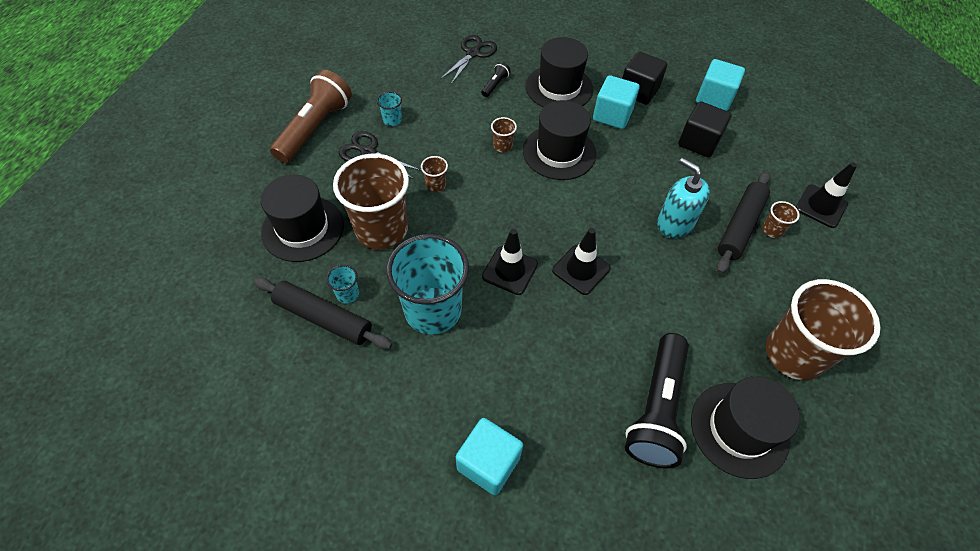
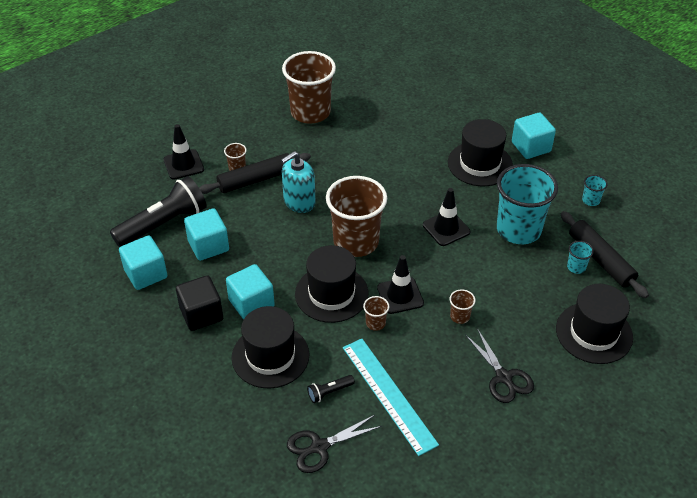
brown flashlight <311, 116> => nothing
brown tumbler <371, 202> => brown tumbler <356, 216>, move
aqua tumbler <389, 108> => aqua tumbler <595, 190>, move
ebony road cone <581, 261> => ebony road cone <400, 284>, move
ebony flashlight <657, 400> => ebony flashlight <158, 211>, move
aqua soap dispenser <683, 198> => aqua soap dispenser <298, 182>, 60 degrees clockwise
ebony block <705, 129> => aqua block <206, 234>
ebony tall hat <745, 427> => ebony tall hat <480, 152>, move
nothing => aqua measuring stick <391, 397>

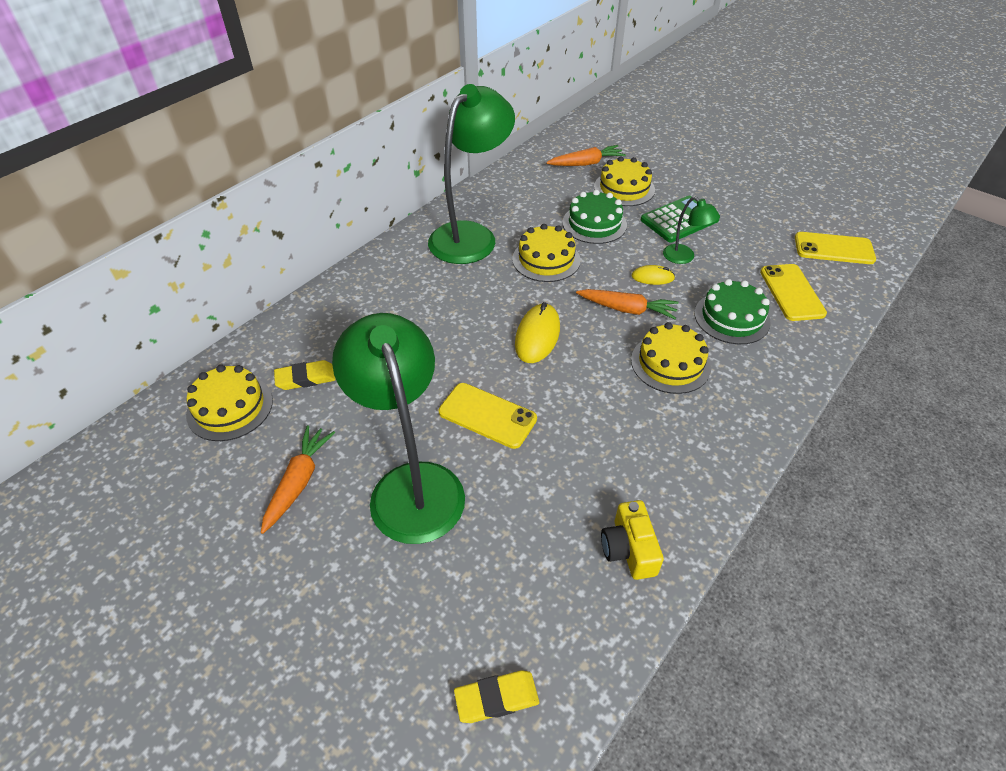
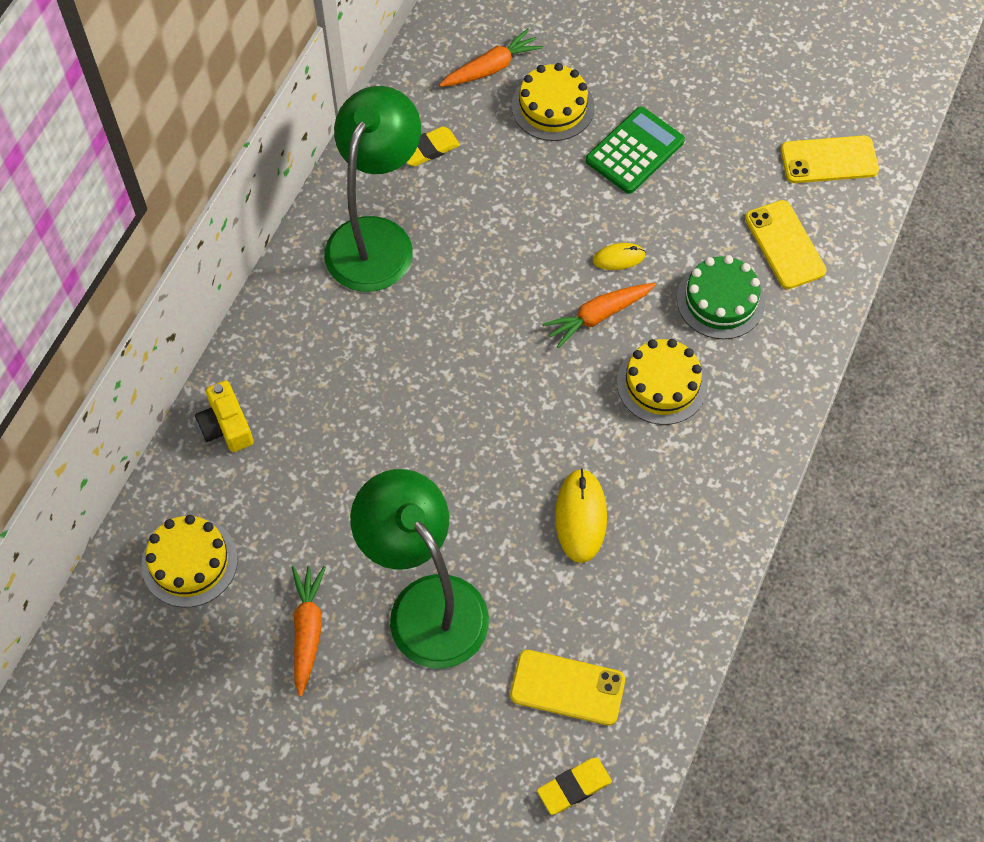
bright yellow pencil eraser <305, 375> => bright yellow pencil eraser <433, 146>, move
bright yellow phone <488, 416> => bright yellow phone <567, 687>, move
bright yellow gateau <546, 253> => nothing
bright yellow PC mouse <537, 332> => bright yellow PC mouse <581, 515>, move
leaf-green gateau <594, 217> => nothing
bright orange carrot <627, 304> => bright orange carrot <599, 315>, 150 degrees clockwise
bright yellow compact camera <632, 540> => bright yellow compact camera <224, 416>, move
leaf-green reading lamp <691, 230> => nothing

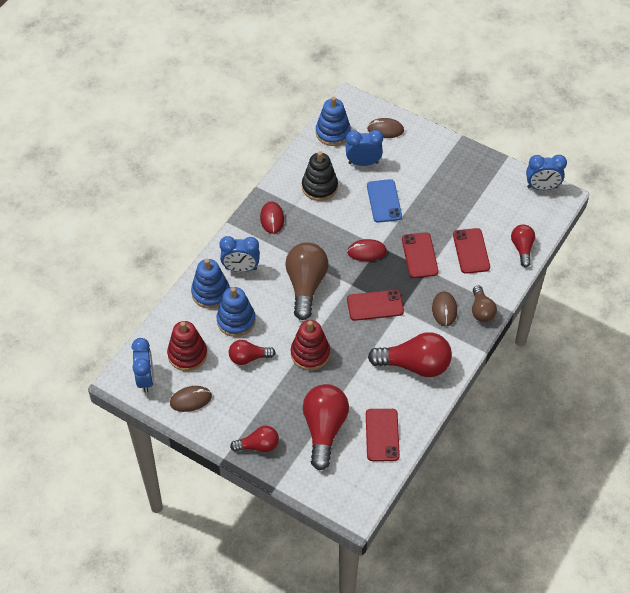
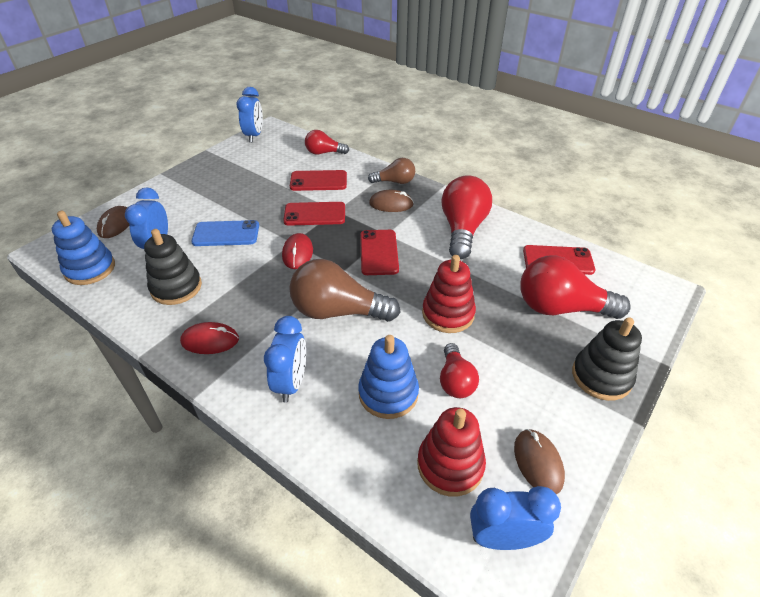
cobalt ring stacker <210, 284> => nothing
crimson lightbulb <254, 439> => ebony ring stacker <607, 359>

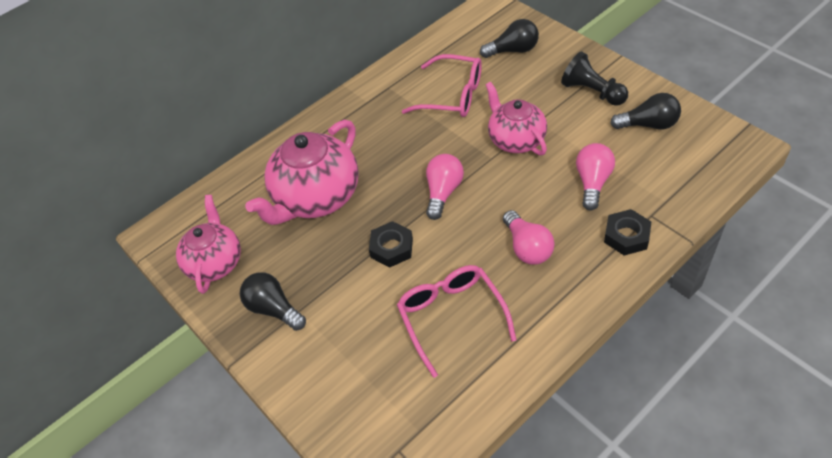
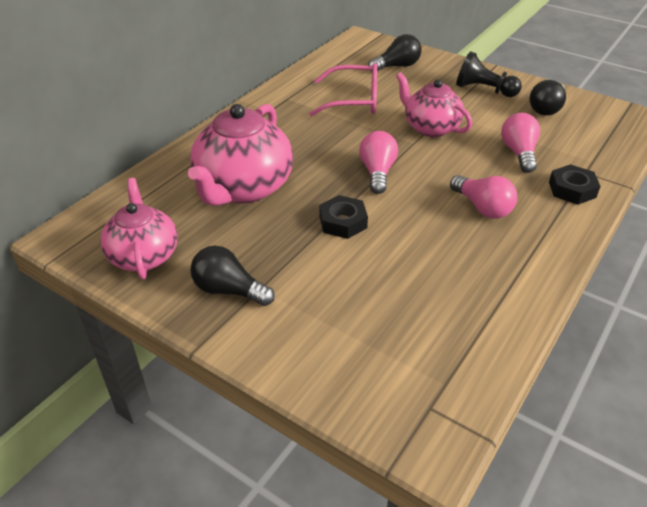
pink spectacles <456, 321> => nothing
ebony lightbulb <645, 111> => ebony lightbulb <548, 98>, 135 degrees clockwise

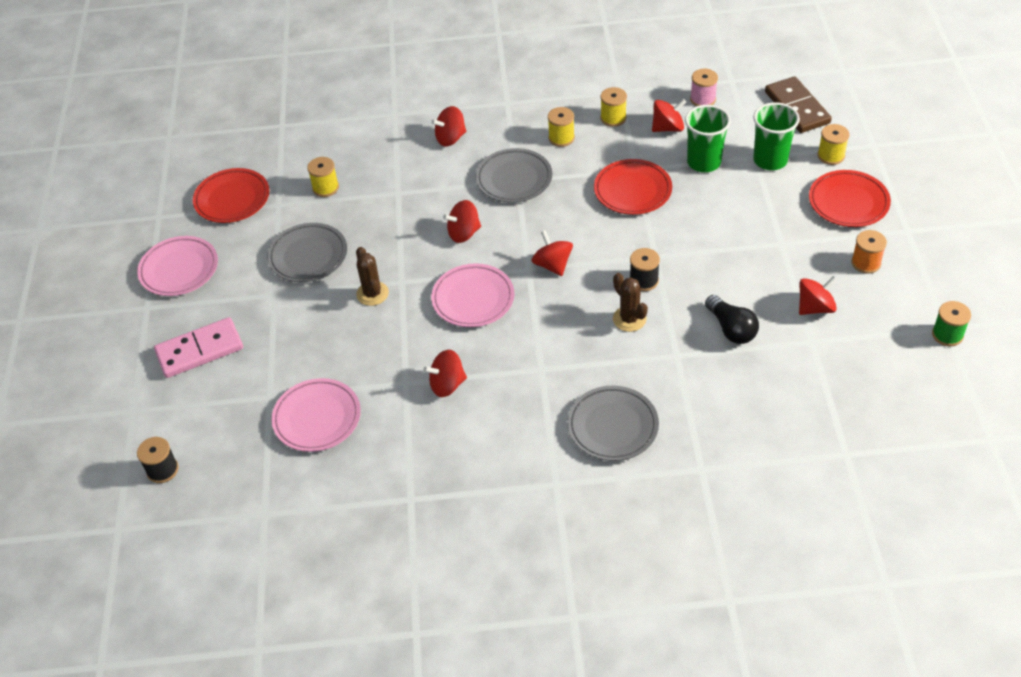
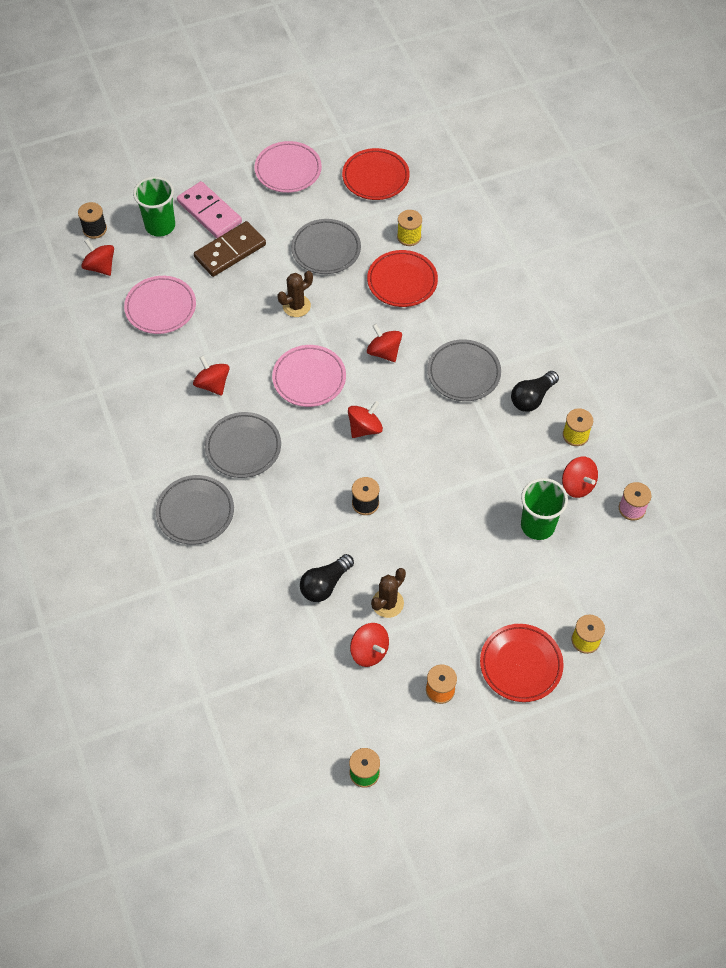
crimson toy top <448, 126> => crimson toy top <97, 257>, move
bright yellow spool <561, 127> => ebony lightbulb <535, 391>
crimson plate <633, 187> => crimson plate <402, 278>, move
brown saguaro cactus <630, 302> => brown saguaro cactus <388, 593>, move
leaf-green tumbler <776, 136> => leaf-green tumbler <154, 207>, move
brown domino tile <798, 104> => brown domino tile <230, 249>, move
nothing => ash-grey plate <243, 445>

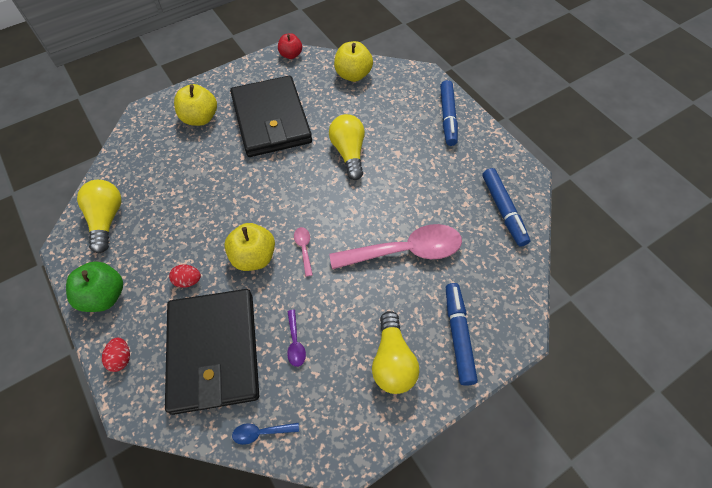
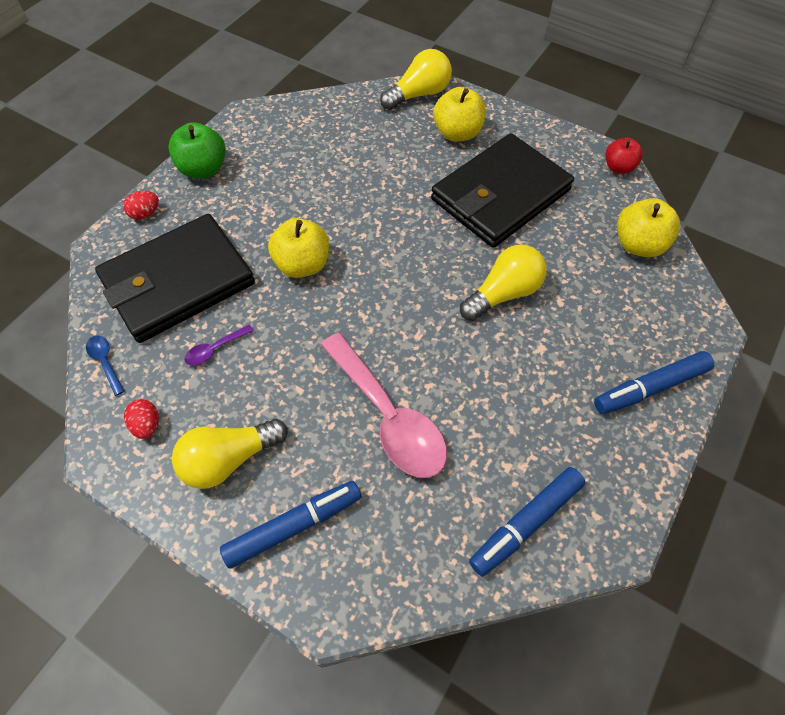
bright yellow lightbulb <99, 216> => bright yellow lightbulb <416, 79>, move
crimson toy egg <185, 276> => crimson toy egg <141, 419>, move
pink spoon <303, 252> => nothing

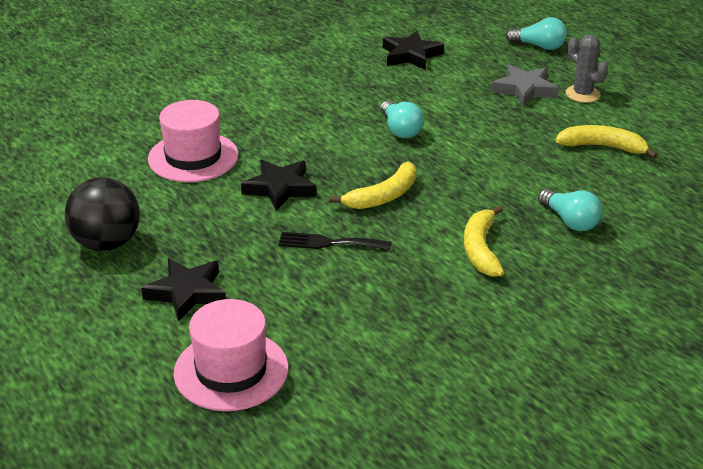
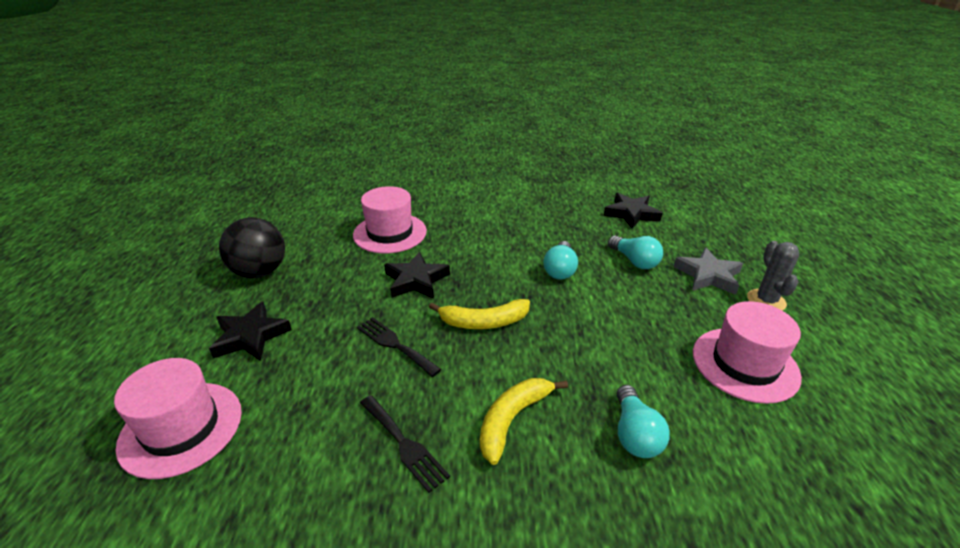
aqua lightbulb <536, 33> => aqua lightbulb <635, 252>, move
bright yellow toy banana <606, 142> => pink tall hat <747, 352>
nothing => ebony dinner fork <405, 444>

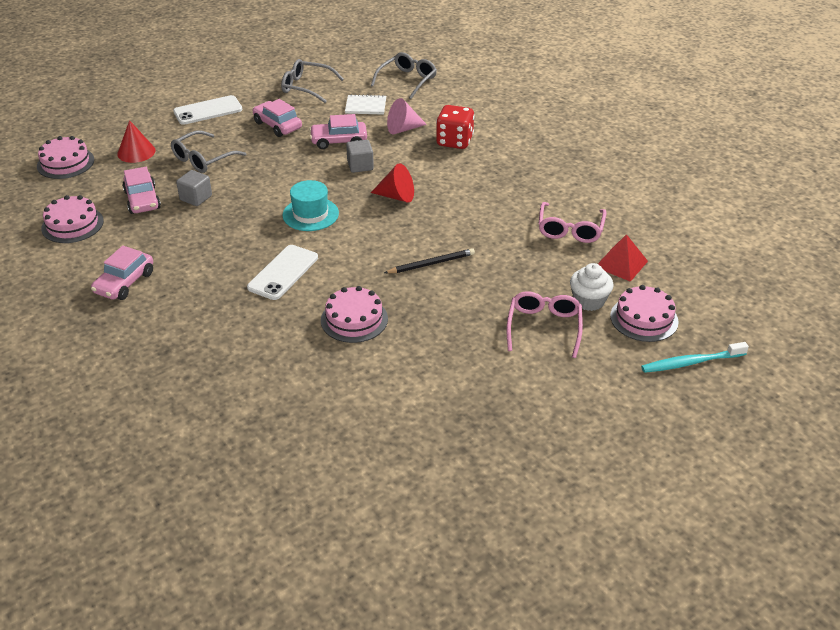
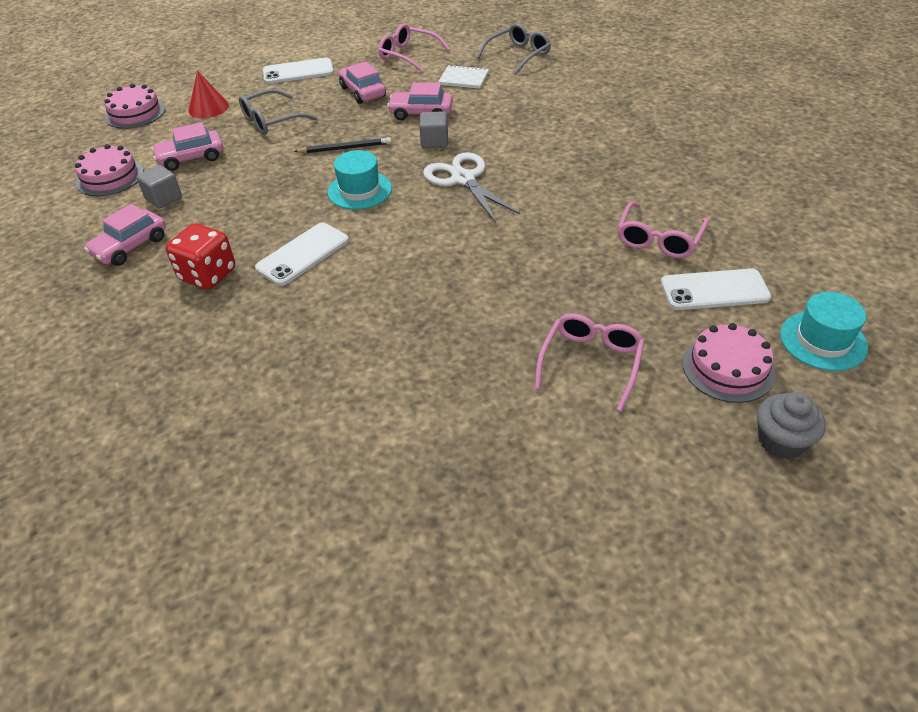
pink automobile <141, 190> => pink automobile <187, 146>, 75 degrees clockwise
ash-grey block <194, 188> => ash-grey block <159, 187>, move
ash-grey spectacles <312, 81> => pink spectacles <414, 47>
pink gateau <354, 314> => nothing
crimson solid cone <392, 183> => pure white shears <471, 187>
ebony lead pencil <429, 260> => ebony lead pencil <343, 145>, move
pink solid cone <407, 116> => nothing
crimson dice <455, 127> => crimson dice <200, 256>, move
pure white cupcake <591, 287> => nothing
crimson pyramid <623, 258> => pure white phone <716, 289>
aqua toothbrush <695, 357> => ash-grey cupcake <791, 425>
nothing => aqua tall hat <824, 331>

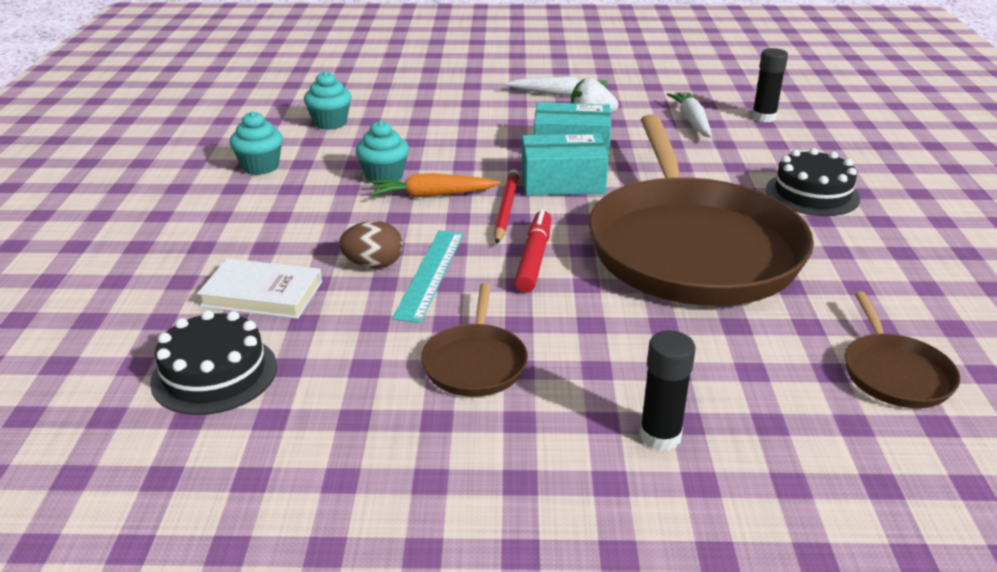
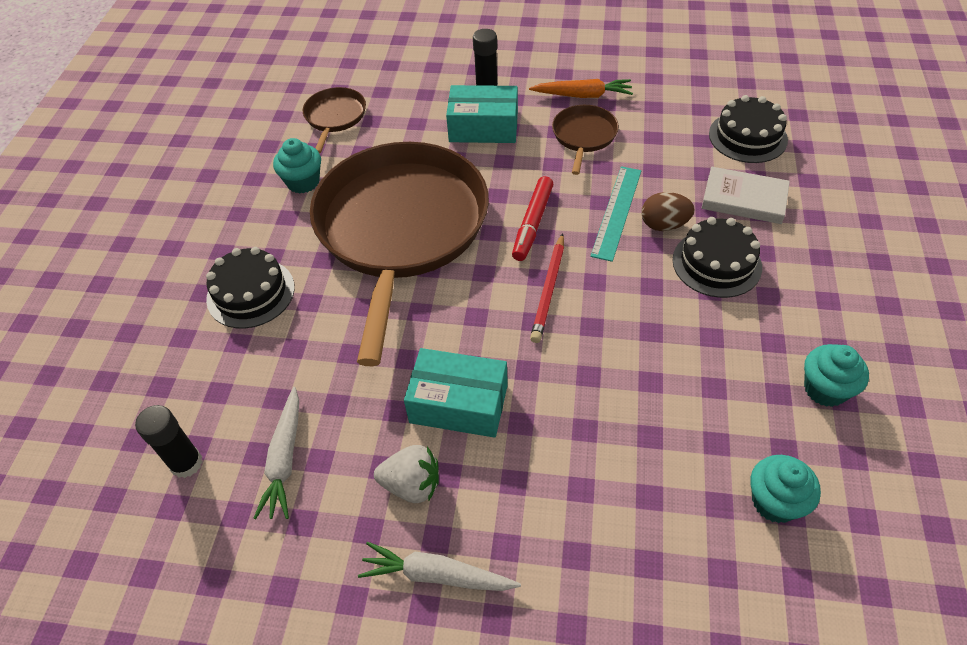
aqua cupcake <382, 152> => aqua cupcake <297, 166>, move
bright orange carrot <435, 185> => bright orange carrot <581, 88>, move
aqua package <565, 164> => aqua package <482, 114>, move
nothing => ebony gateau <717, 257>

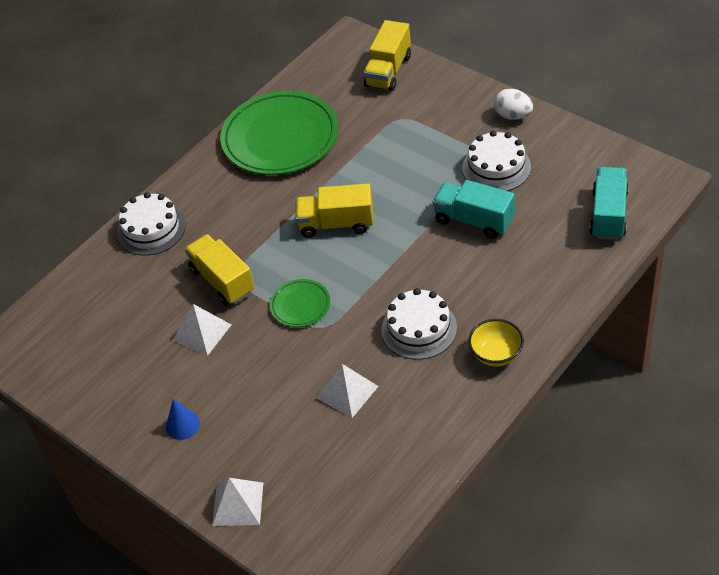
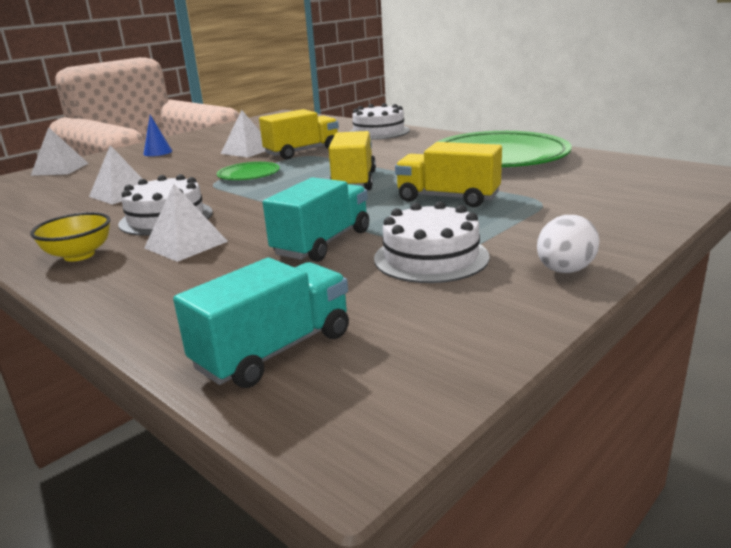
bright yellow lorry <387, 55> => bright yellow lorry <448, 174>, move
aqua lorry <609, 203> => aqua lorry <261, 323>, 60 degrees counterclockwise
nothing => pure white pyramid <186, 223>

